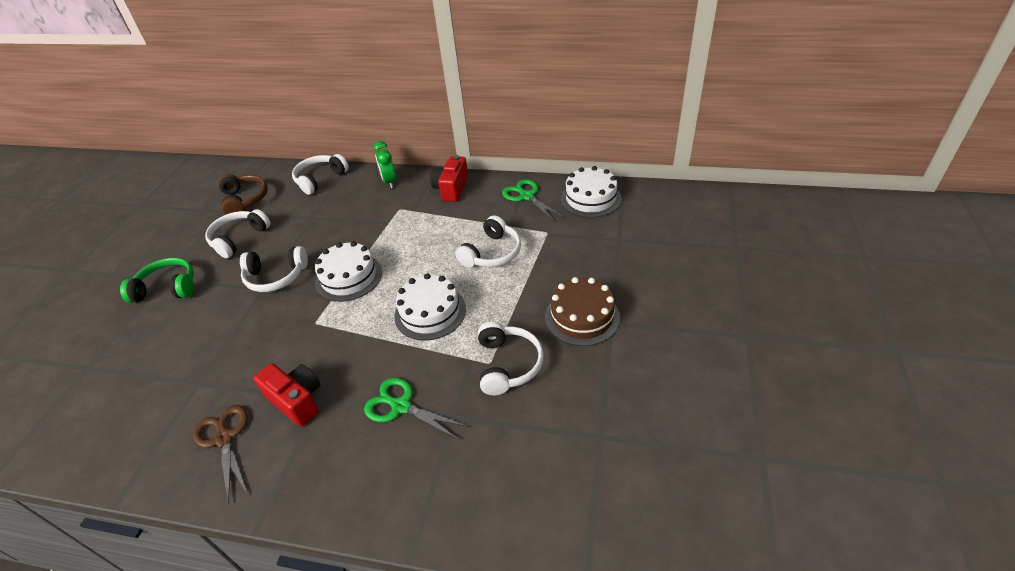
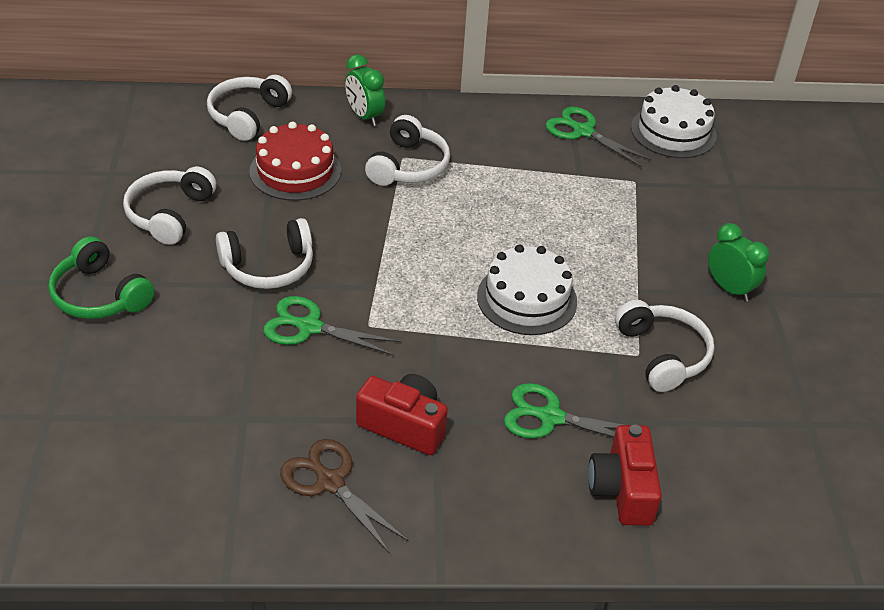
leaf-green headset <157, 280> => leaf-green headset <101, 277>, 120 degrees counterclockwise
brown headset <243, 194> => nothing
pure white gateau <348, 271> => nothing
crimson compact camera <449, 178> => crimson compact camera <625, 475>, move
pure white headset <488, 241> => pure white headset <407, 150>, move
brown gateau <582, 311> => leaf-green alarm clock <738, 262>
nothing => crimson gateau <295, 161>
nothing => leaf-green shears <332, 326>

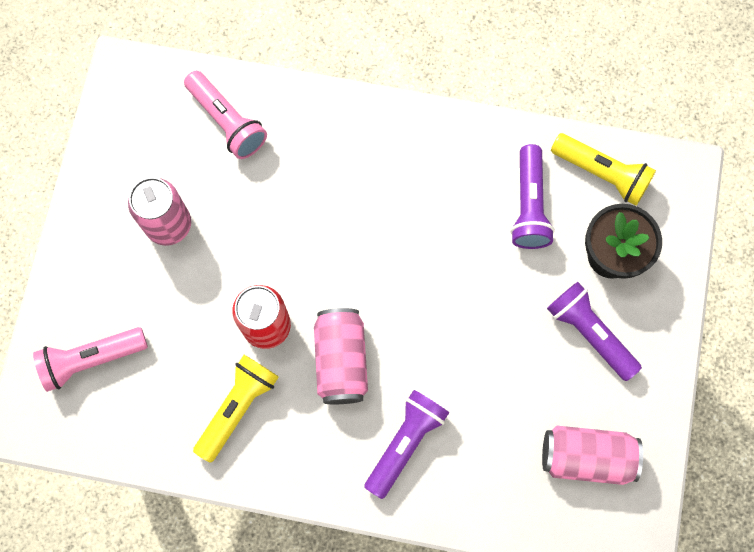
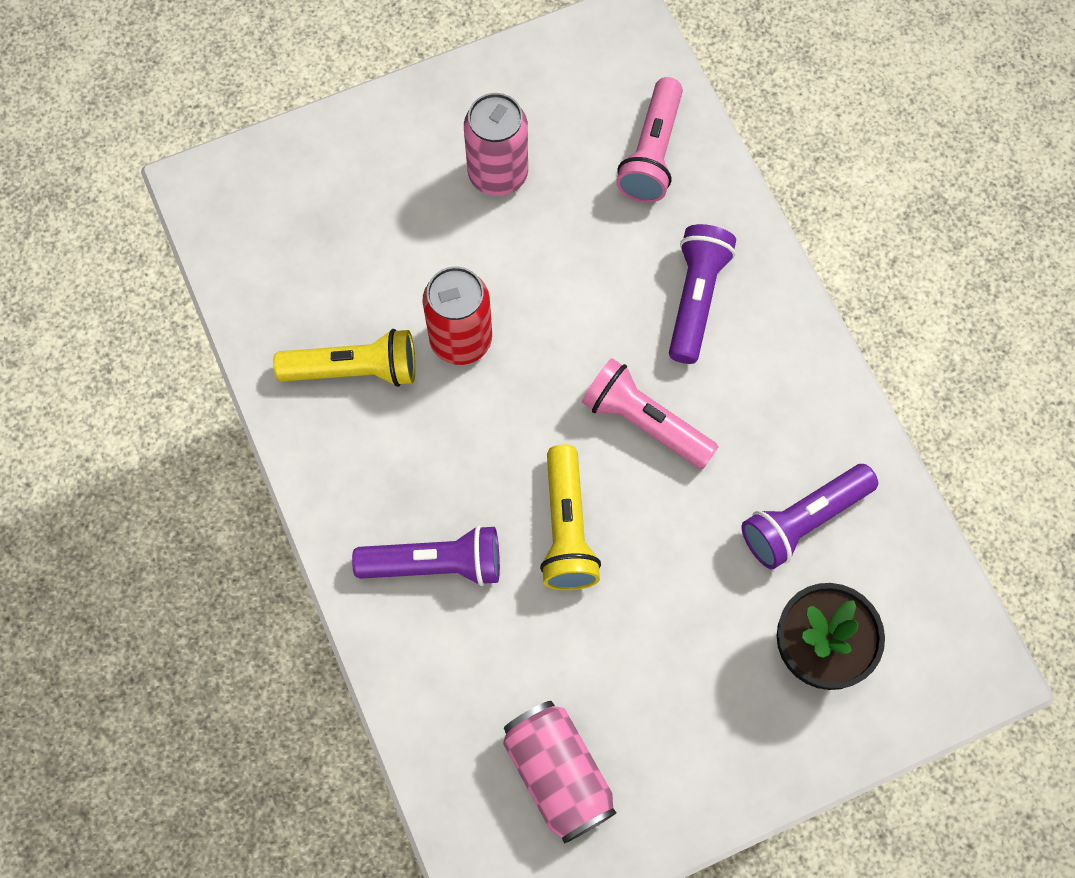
pink flashlight <90, 359> => pink flashlight <650, 413>, move
pink tin <341, 356> => nothing
violet flashlight <594, 331> => violet flashlight <702, 294>, move
bright yellow flashlight <603, 169> => bright yellow flashlight <570, 517>, move

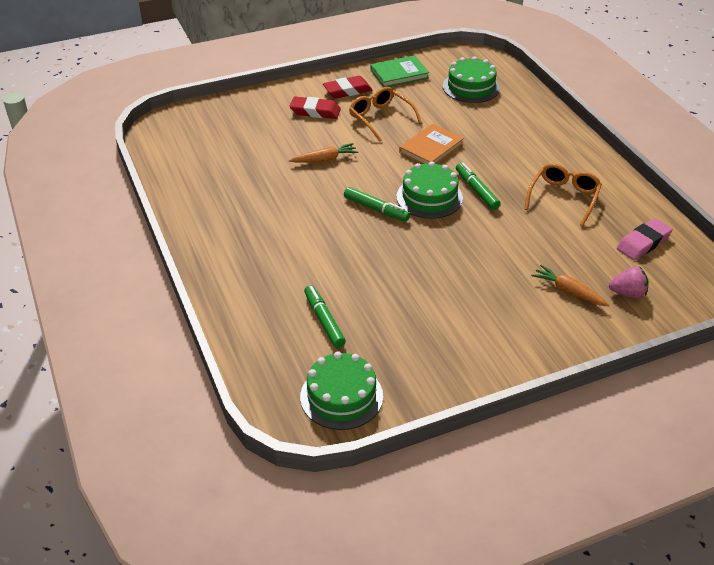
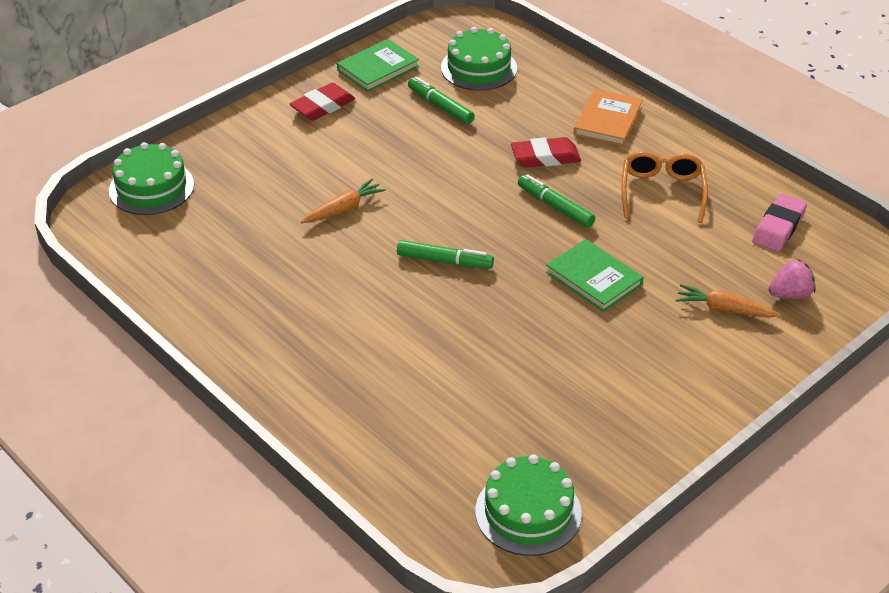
crimson pencil eraser <315, 108> => crimson pencil eraser <546, 152>, move
leaf-green marker pen <325, 316> => leaf-green marker pen <441, 100>, move
bright orange spectacles <385, 114> => nothing
leaf-green gateau <429, 190> => leaf-green gateau <151, 178>, move
bright orange book <431, 144> => bright orange book <608, 117>, move
nothing => leaf-green book <595, 275>

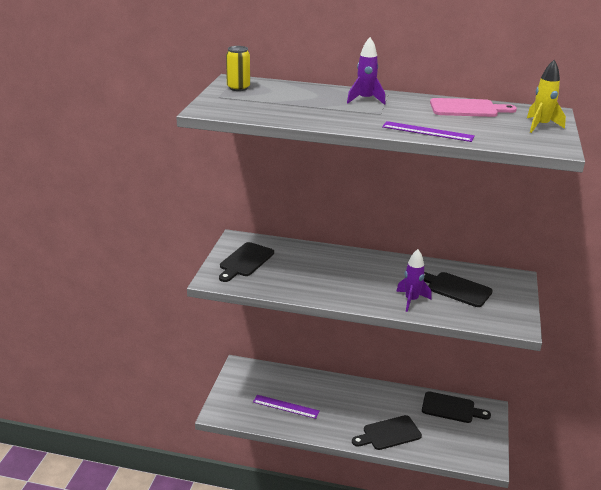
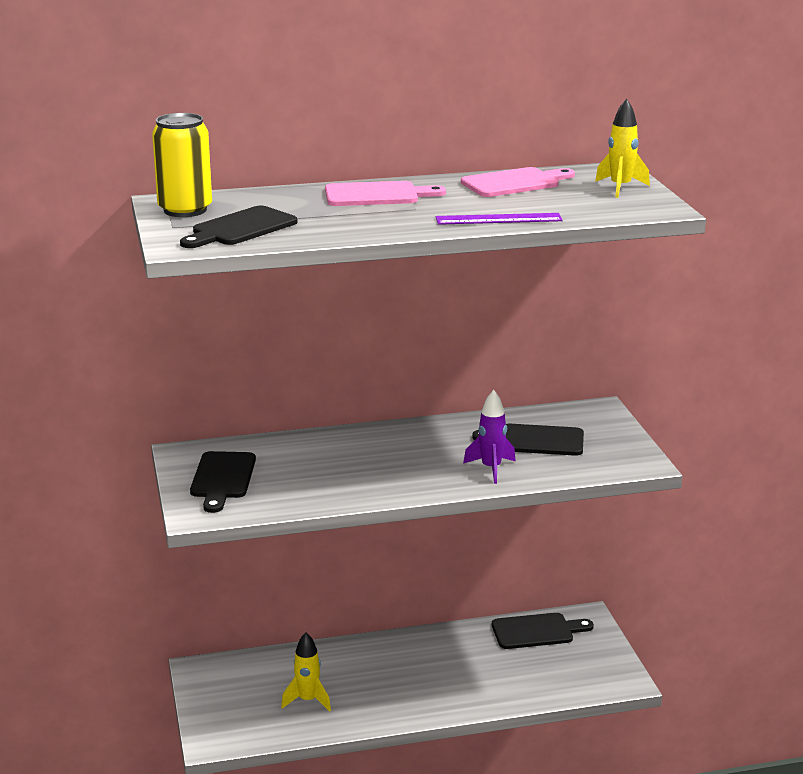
bright yellow tin <238, 68> => bright yellow tin <182, 165>, x1.52
violet measuring stick <286, 407> => bright yellow toy rocket <306, 672>
violet toy rocket <366, 71> => pink chopping board <385, 193>
ebony chopping board <387, 432> => ebony chopping board <239, 227>, move

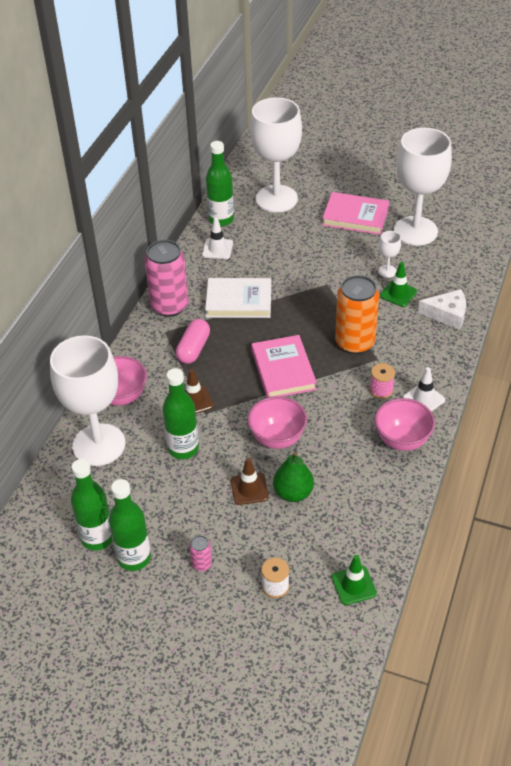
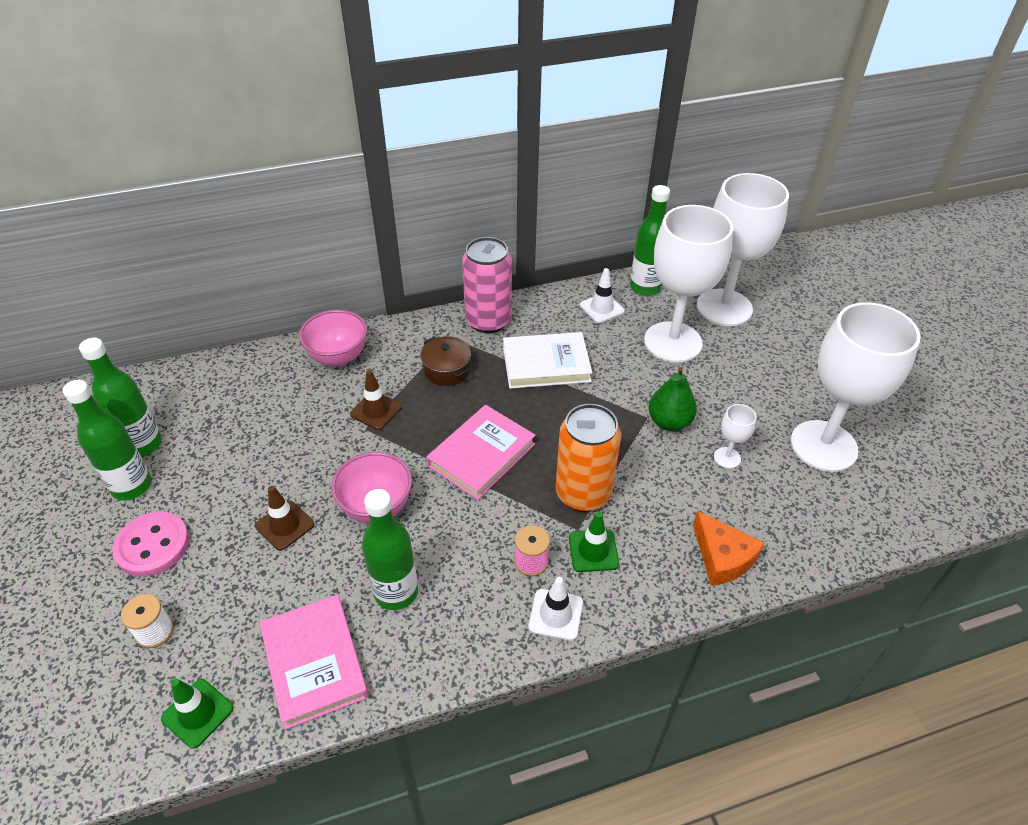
pure white wine glass <87, 400> => pure white wine glass <688, 284>, move
leaf-green bottle <180, 413> => leaf-green bottle <390, 549>, move
pink pill <193, 341> => brown cooking pot <445, 361>
pink tin <200, 553> => pink sewing button <150, 544>
pure white book <238, 298> => pure white book <547, 360>, 60 degrees counterclockwise
leaf-green toy pear <293, 477> => leaf-green toy pear <672, 399>, move
pink book <355, 213> => pink book <314, 662>, move
pink serving bowl <405, 424> => nothing
leaf-green road cone <398, 284> => leaf-green road cone <594, 542>, move
pure white cheese <442, 309> => bright orange cheese <728, 548>

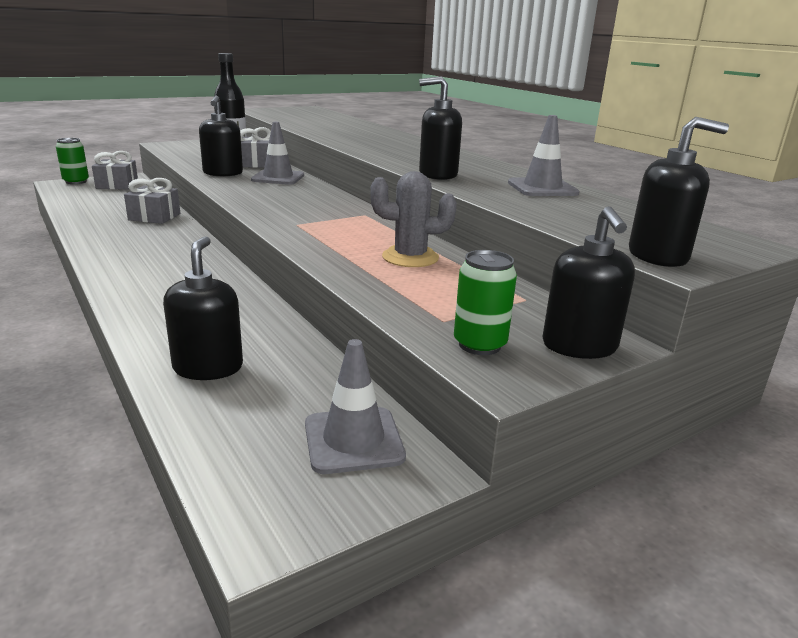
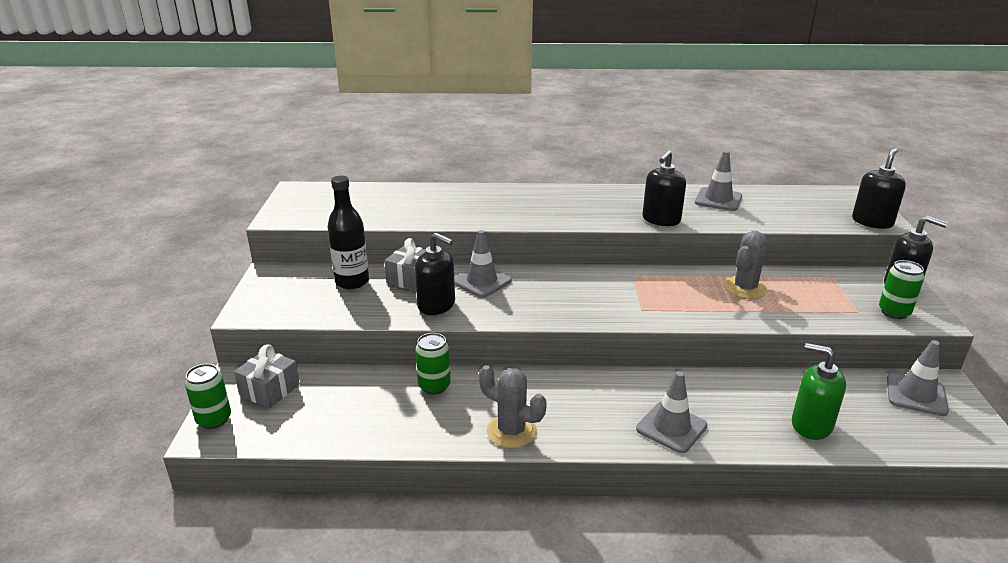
ash-grey present <152, 201> => leaf-green tin <433, 363>
ebony soap dispenser <203, 308> => leaf-green soap dispenser <819, 391>
nothing => ash-grey saguaro cactus <513, 406>
nothing => ash-grey road cone <671, 412>

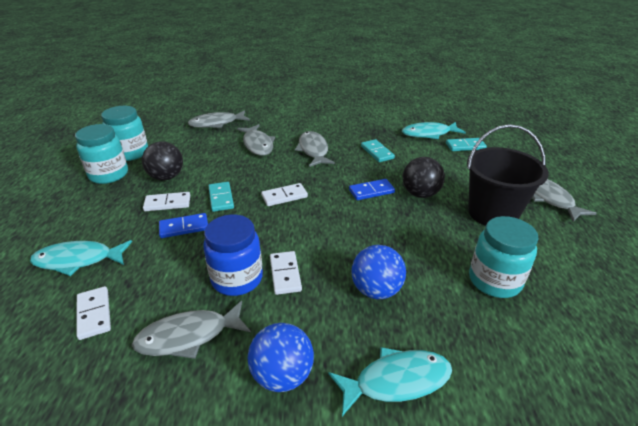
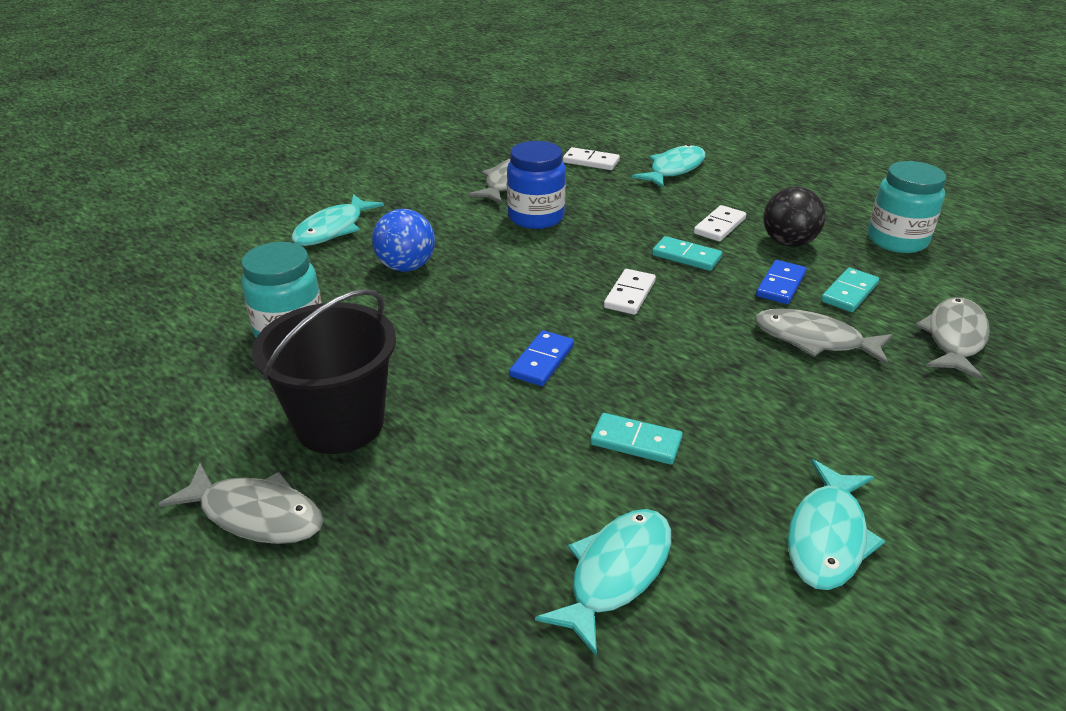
aqua jam jar <101, 154> => nothing
cobalt domino tile <183, 225> => cobalt domino tile <781, 282>, move
cobalt sphere <281, 357> => nothing
pure white domino tile <286, 273> => nothing
ash-grey toy fish <315, 149> => nothing
ebony sphere <424, 177> => nothing
aqua domino tile <466, 144> => aqua domino tile <850, 290>, move
nothing => aqua toy fish <836, 524>

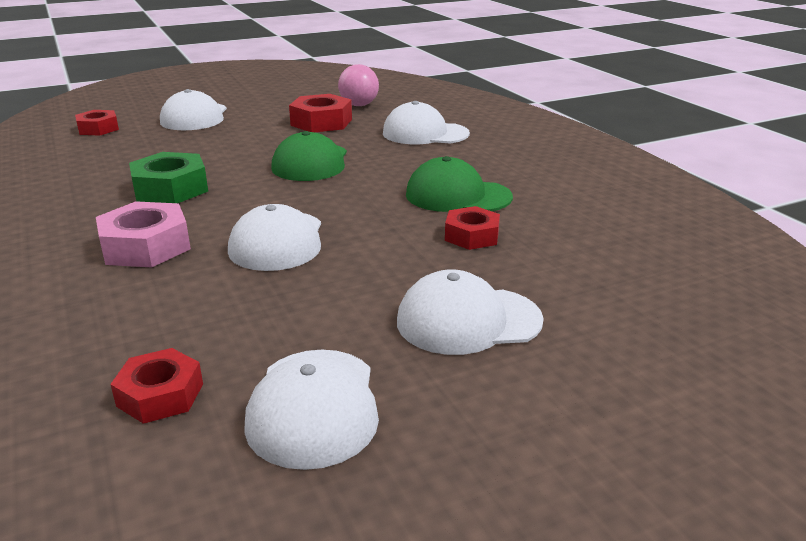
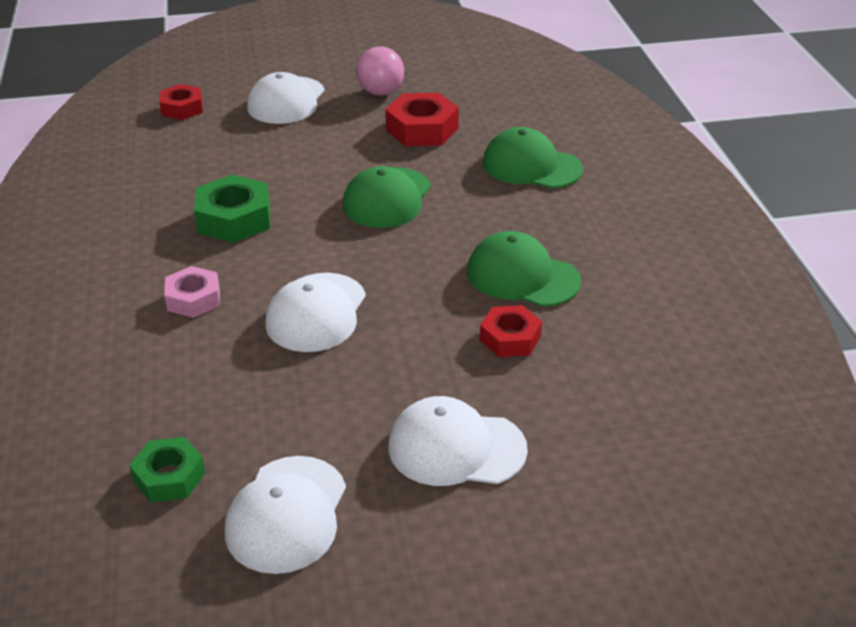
pink nut <143, 234> => pink nut <192, 292>, x0.66
crimson nut <156, 386> => leaf-green nut <167, 470>
pink sphere <358, 85> => pink sphere <380, 70>, move
pure white cap <426, 122> => leaf-green cap <533, 157>

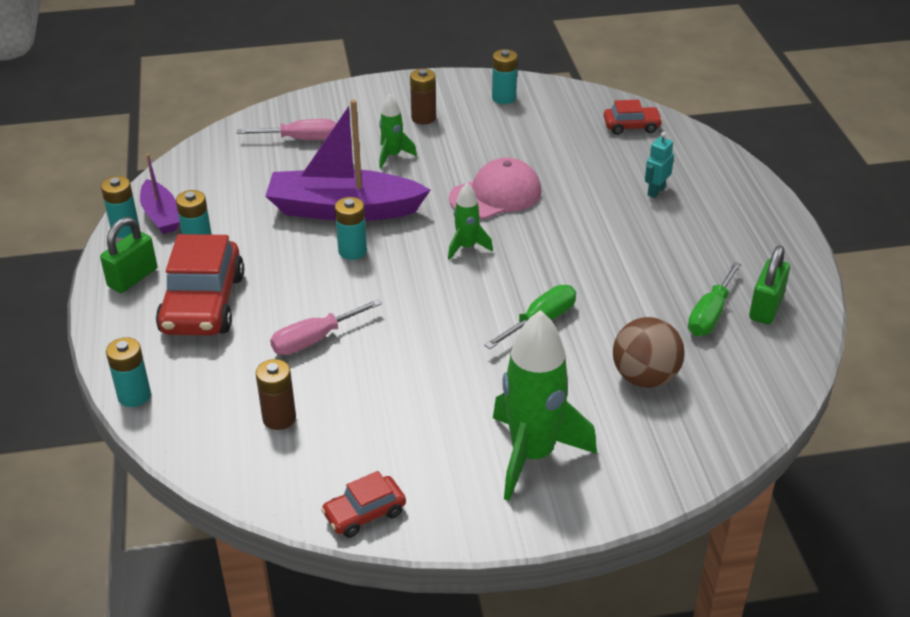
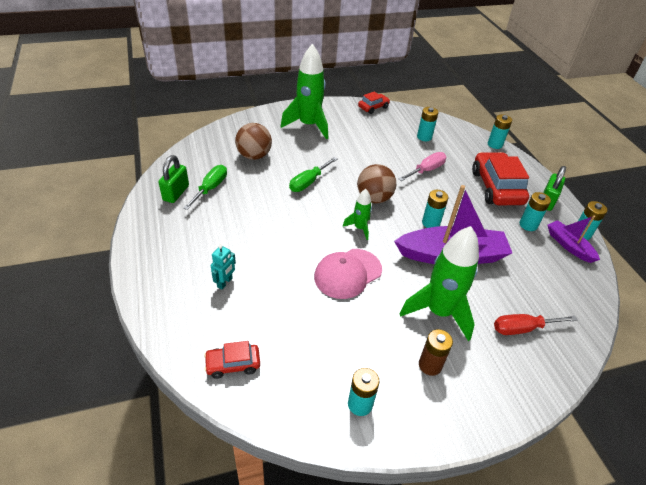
pink hand screwdriver <287, 129> => crimson hand screwdriver <536, 324>
brown power cell <276, 394> => aqua power cell <428, 124>
leaf-green toy rocket <398, 131> => leaf-green toy rocket <439, 283>, x2.03
nothing => brown sphere <376, 183>

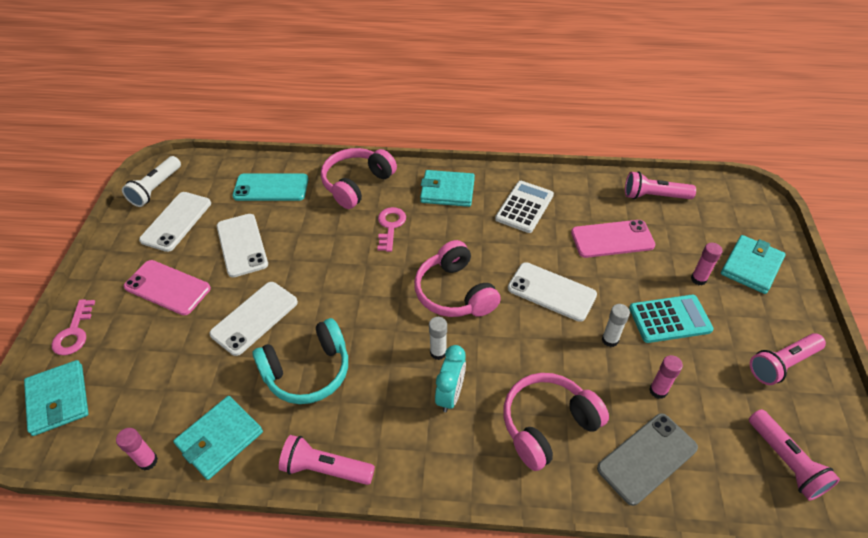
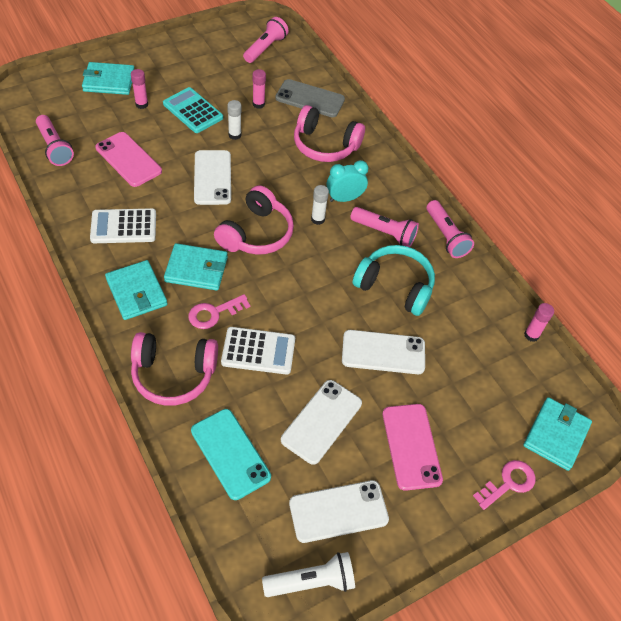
aqua wallet <218, 438> => aqua wallet <196, 267>, move
pink flashlight <788, 359> => pink flashlight <384, 227>, move
nothing => pure white adding machine <258, 351>

